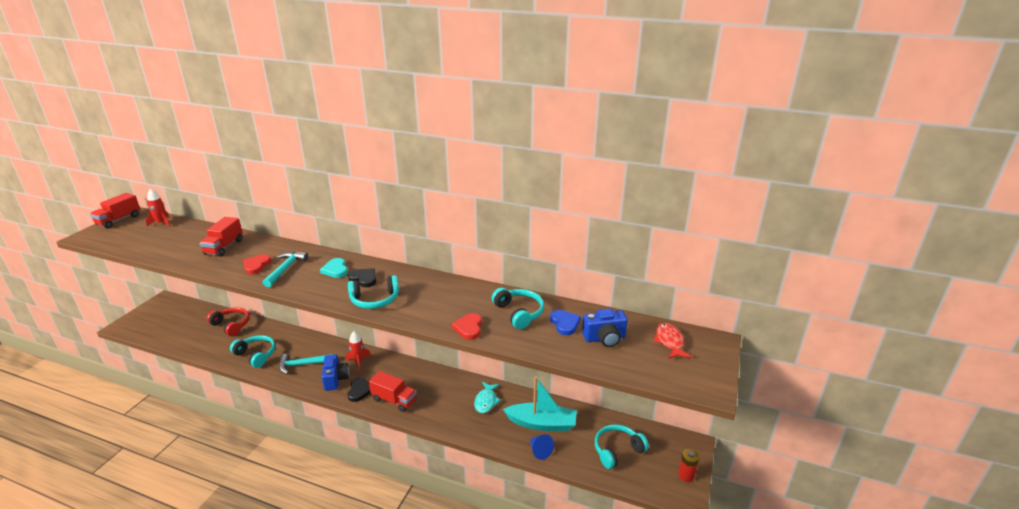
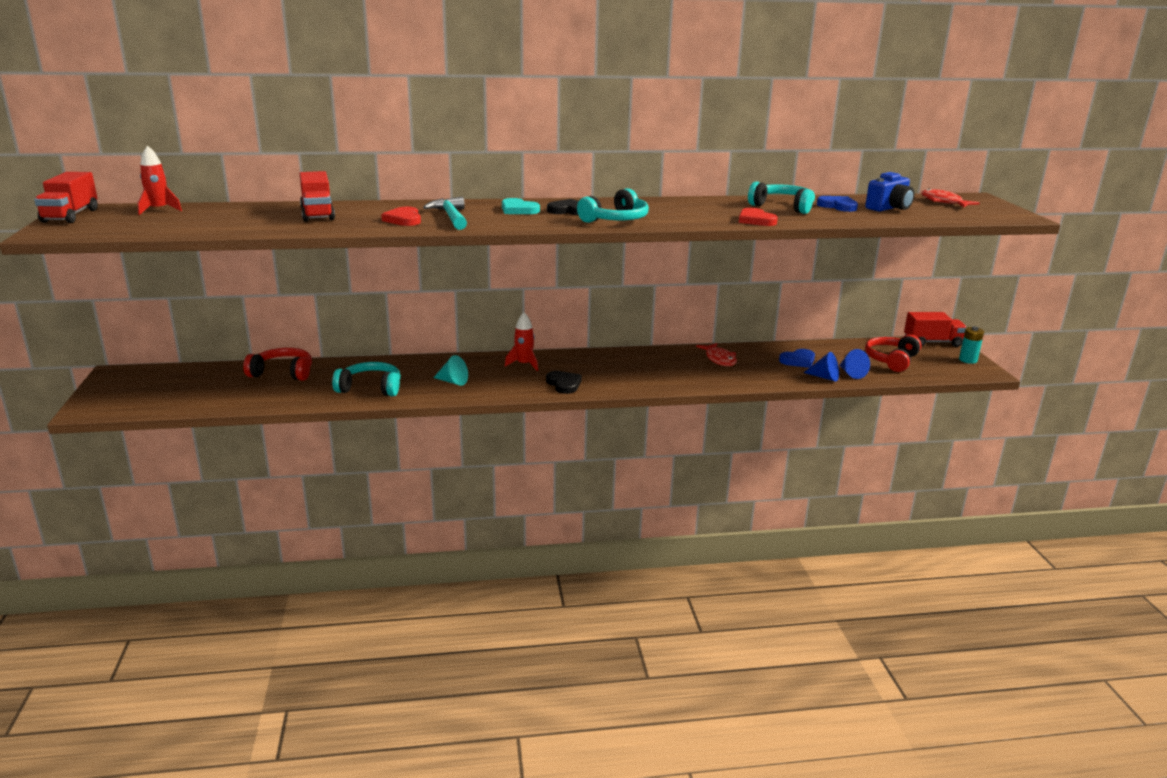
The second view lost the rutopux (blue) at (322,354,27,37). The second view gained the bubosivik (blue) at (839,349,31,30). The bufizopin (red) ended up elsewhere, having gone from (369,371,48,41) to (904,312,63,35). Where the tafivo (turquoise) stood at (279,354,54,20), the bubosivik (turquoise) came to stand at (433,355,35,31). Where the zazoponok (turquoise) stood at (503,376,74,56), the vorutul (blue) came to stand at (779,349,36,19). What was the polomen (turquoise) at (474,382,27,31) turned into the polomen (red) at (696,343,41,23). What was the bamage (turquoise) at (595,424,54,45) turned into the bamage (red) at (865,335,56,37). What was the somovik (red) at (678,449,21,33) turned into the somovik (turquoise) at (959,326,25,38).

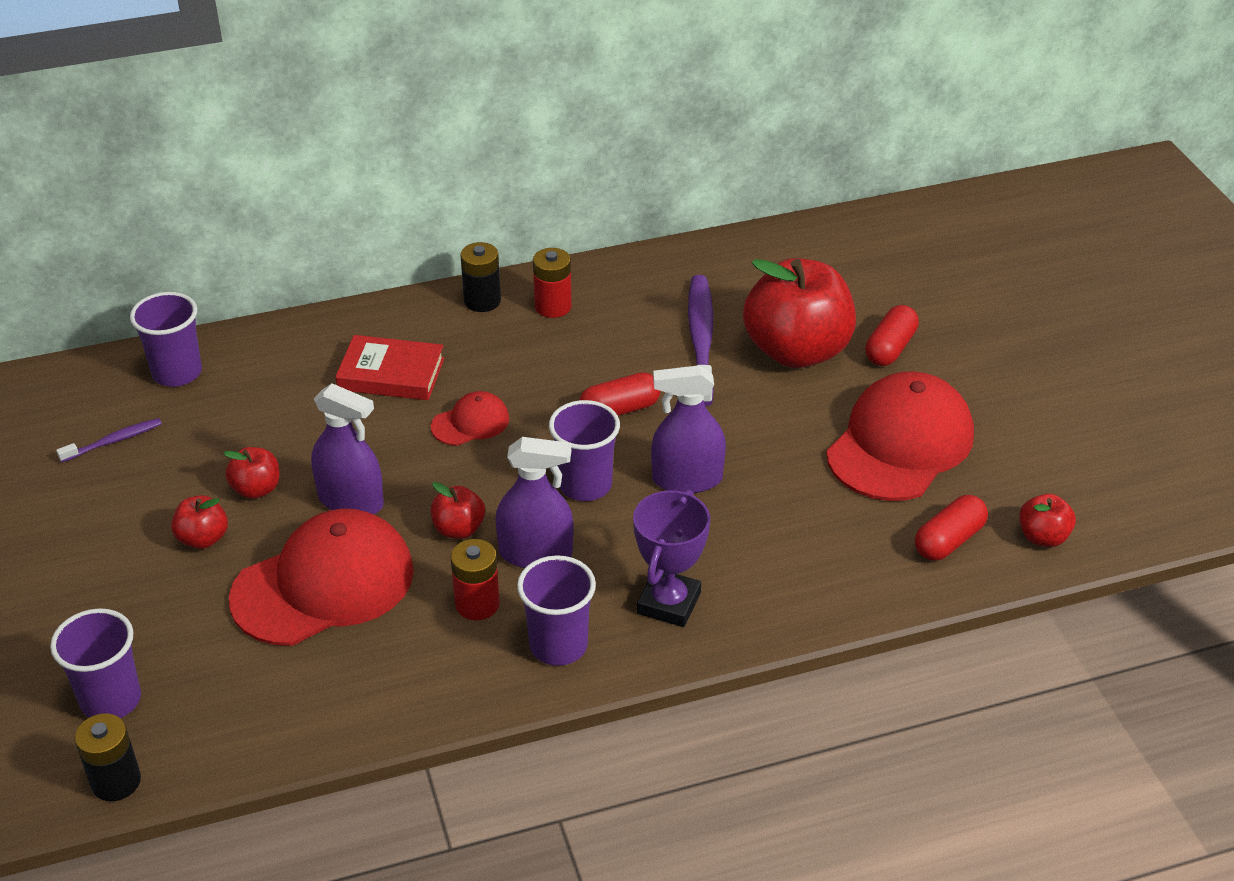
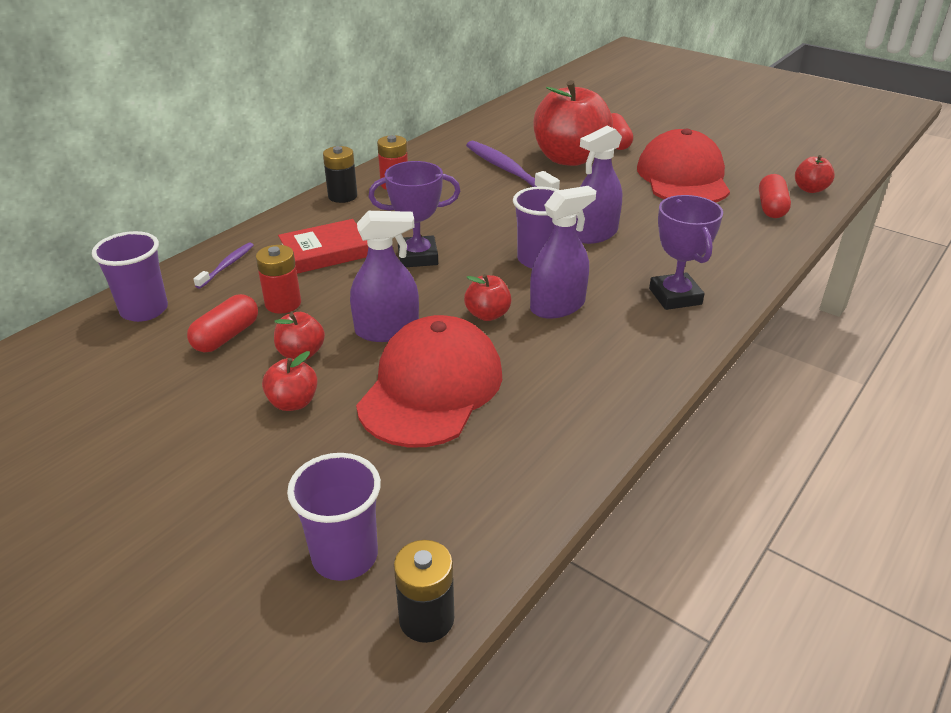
The second view lost the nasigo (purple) at (517,555,79,111). The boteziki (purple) ended up elsewhere, having gone from (56,418,106,44) to (193,242,61,47). The somovik (red) ended up elsewhere, having gone from (451,539,49,81) to (256,245,45,69). The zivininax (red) ended up elsewhere, having gone from (579,372,81,44) to (187,294,71,58). Where the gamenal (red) stood at (431,391,78,55), the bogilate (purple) came to stand at (369,161,91,106).

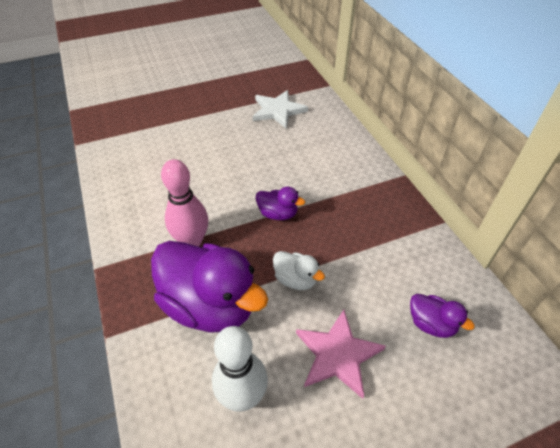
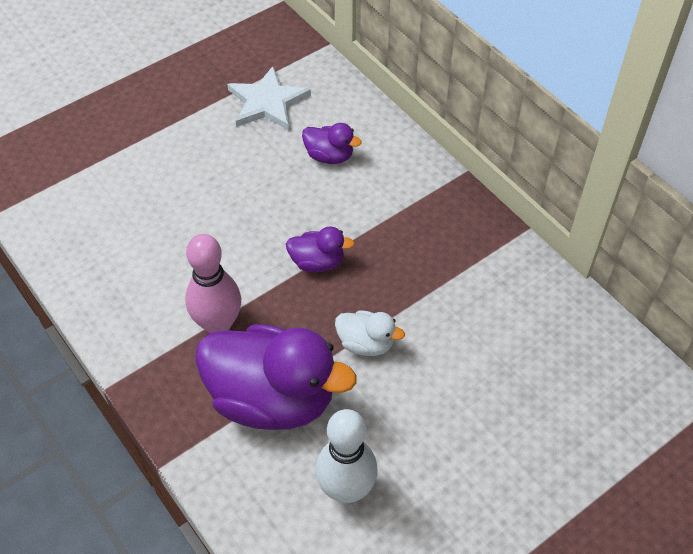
The second view lost the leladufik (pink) at (296,310,90,89). The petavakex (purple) ended up elsewhere, having gone from (410,294,65,44) to (302,123,60,41).

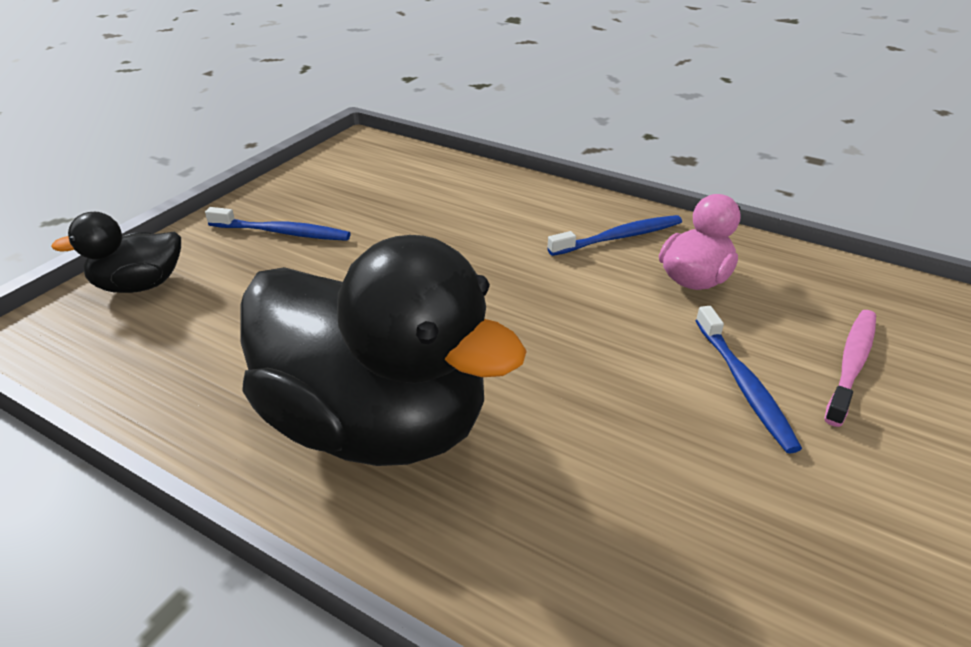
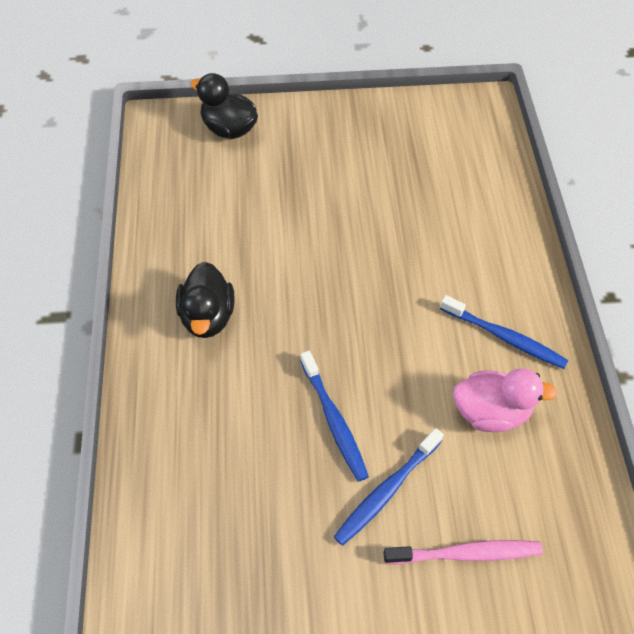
The boteziki (blue) ended up elsewhere, having gone from (205,207,146,34) to (300,351,69,131). The size of the petavakex (black) at (240,235,287,231) changed by a factor of 0.47.

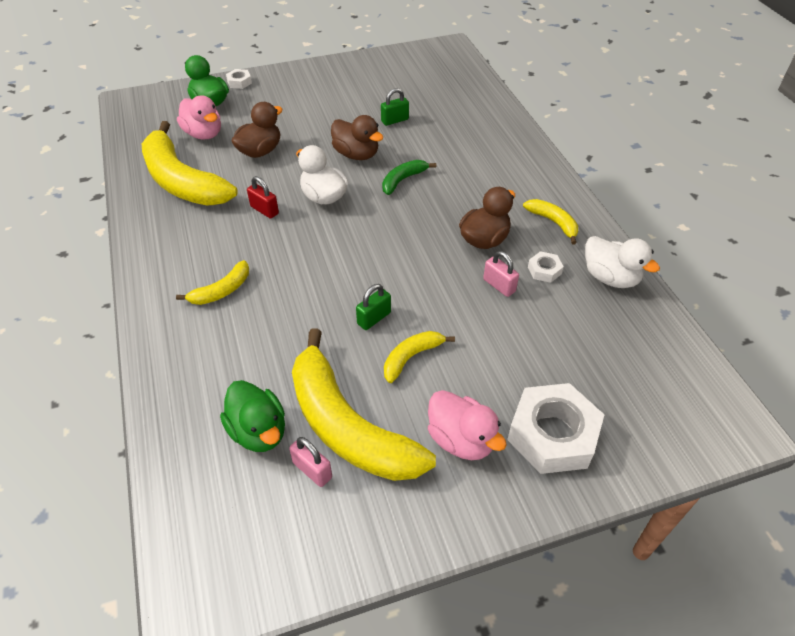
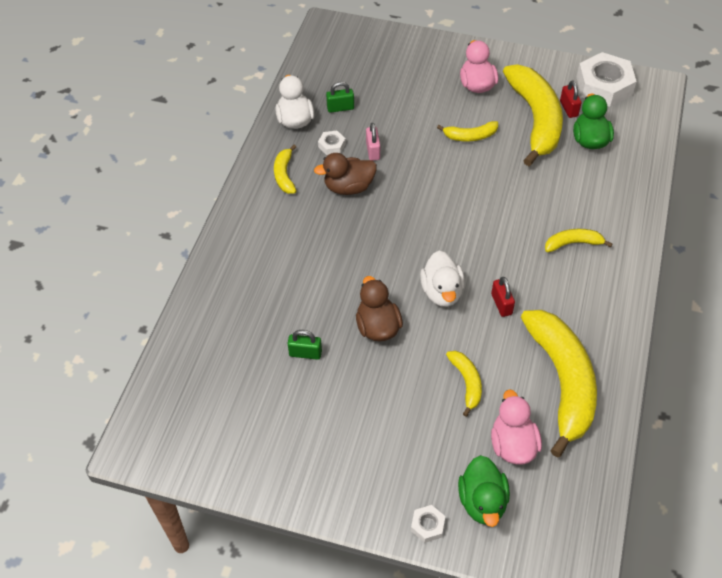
The second view lost the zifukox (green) at (382,160,54,35). The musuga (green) ended up elsewhere, having gone from (356,284,35,46) to (326,82,28,31). The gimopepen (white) ended up elsewhere, having gone from (507,383,97,91) to (577,52,60,55). Where the petavakex (brown) stood at (231,102,52,56), the zifukox (yellow) came to stand at (446,351,36,66). What was the musuga (pink) at (289,437,43,50) turned into the musuga (red) at (560,80,21,38).

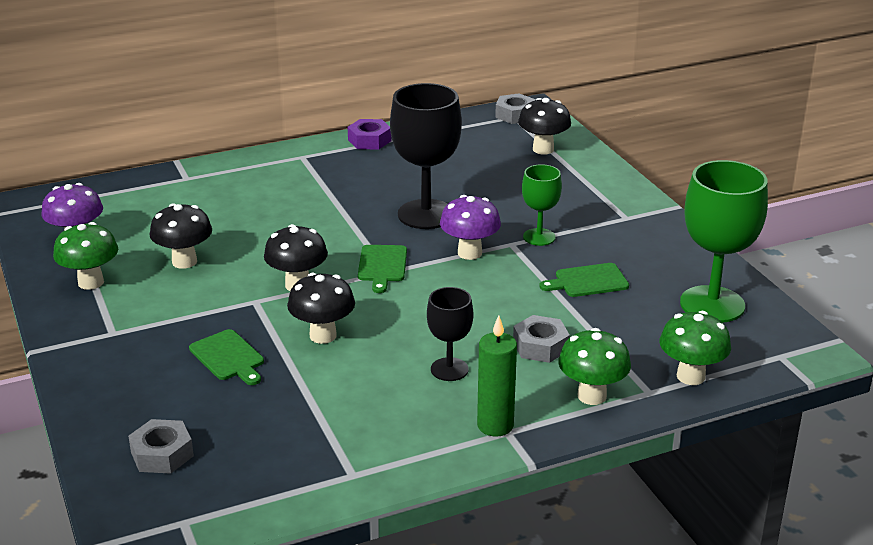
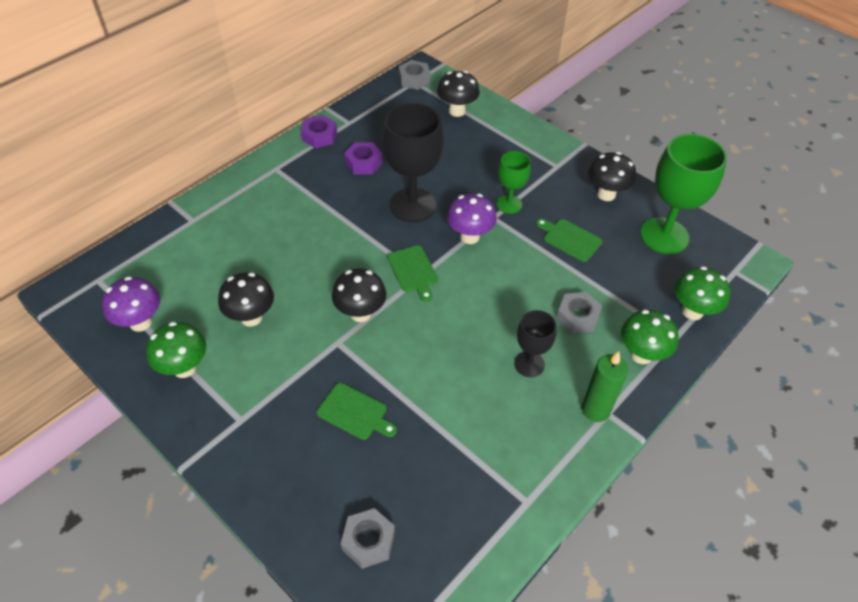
The second view gained the gimopepen (purple) at (344,142,39,32). The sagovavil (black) ended up elsewhere, having gone from (287,273,68,71) to (588,152,48,49). The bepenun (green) at (539,263,90,34) ended up facing another way, 75 degrees clockwise from before.

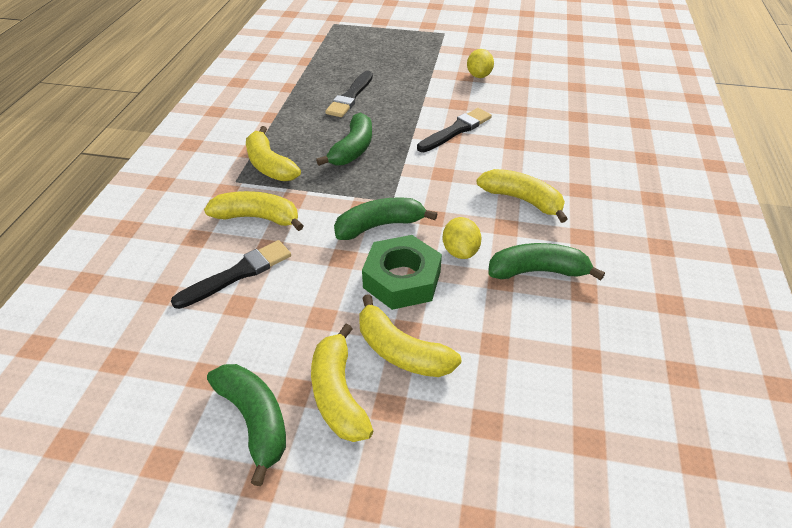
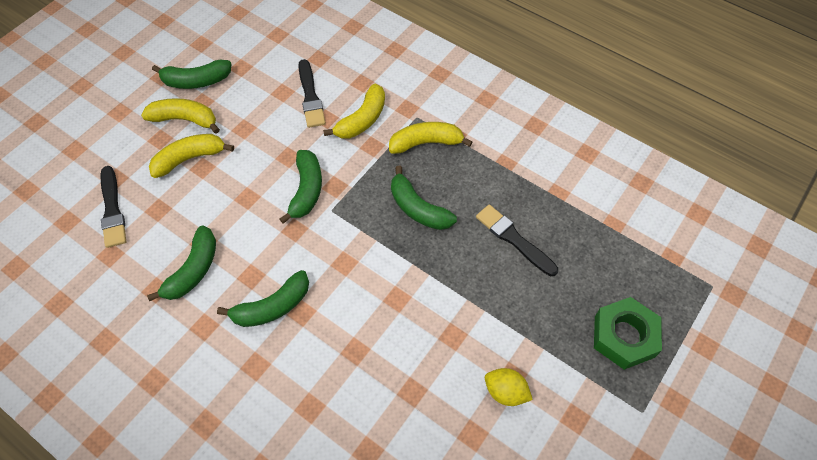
The second view lost the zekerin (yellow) at (443,217,38,42). The gimopepen (green) ended up elsewhere, having gone from (362,235,80,75) to (594,297,68,73). The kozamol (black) ended up elsewhere, having gone from (417,108,75,44) to (101,166,25,82). What was the zifukox (yellow) at (476,169,92,54) turned into the zifukox (green) at (217,270,92,57).

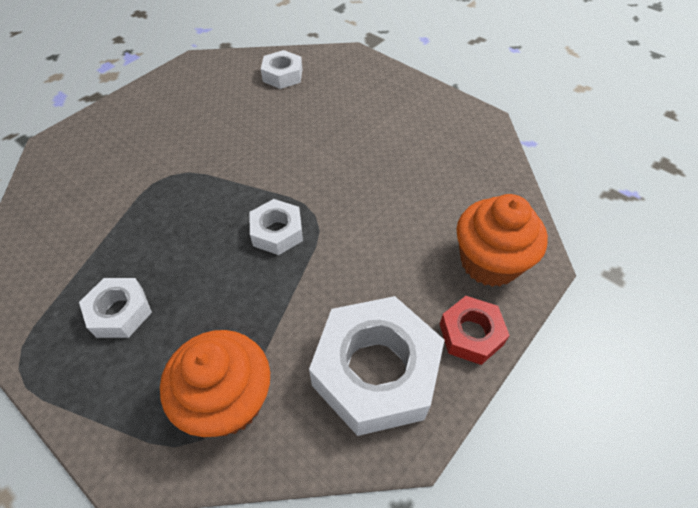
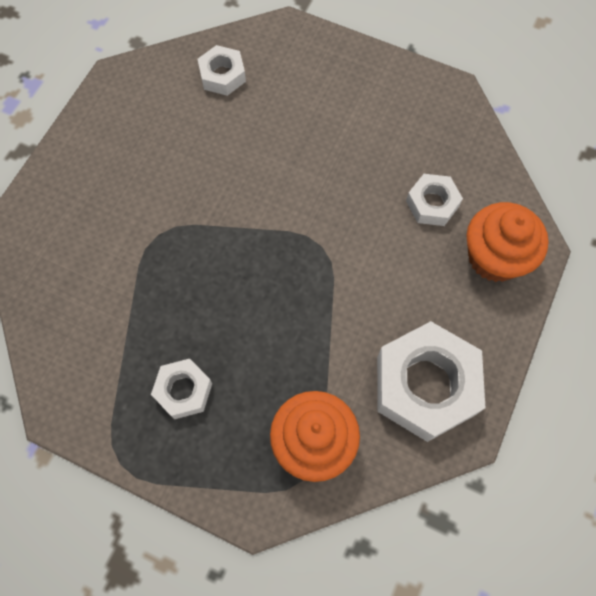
The second view lost the gimopepen (red) at (440,296,70,69). The gimopepen (white) ended up elsewhere, having gone from (249,199,54,56) to (406,174,57,52).

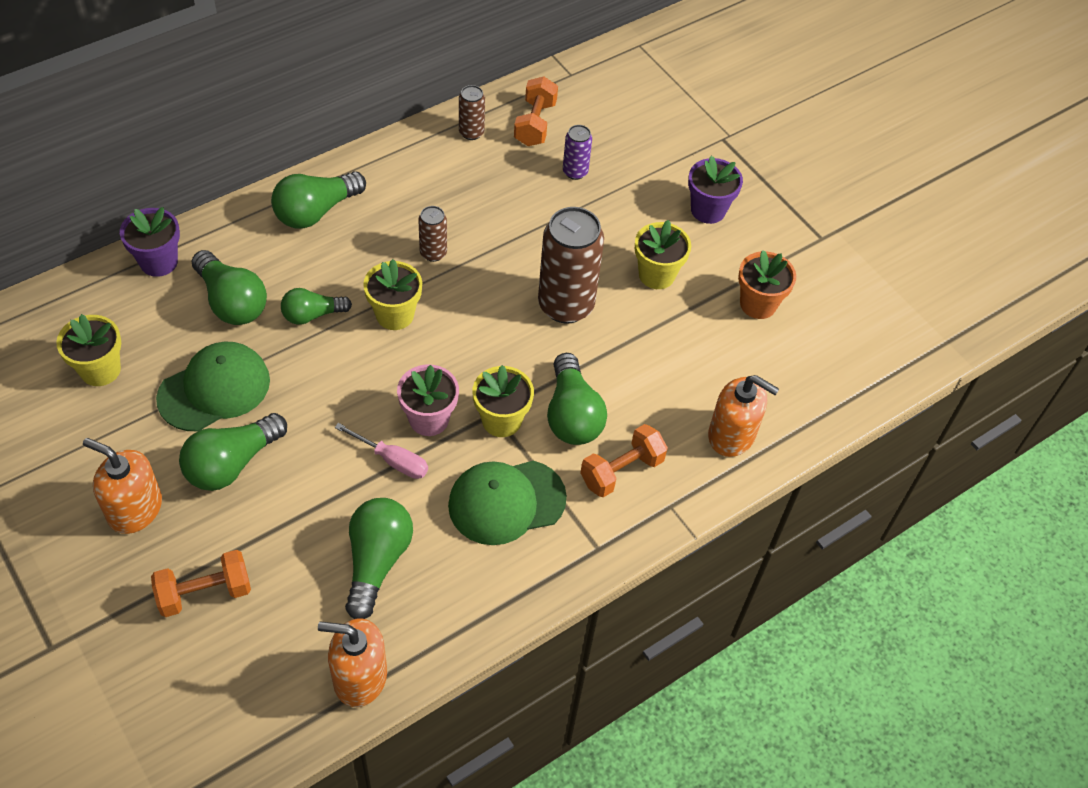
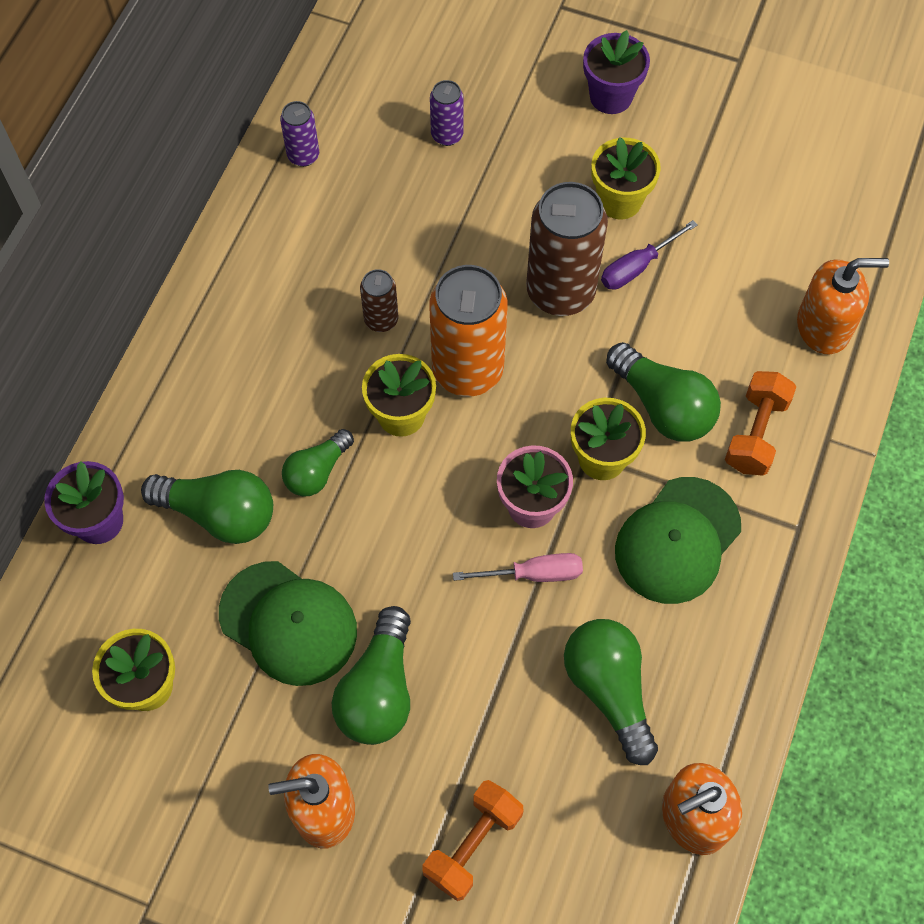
The second view lost the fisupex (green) at (271,171,95,58). The second view lost the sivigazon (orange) at (514,76,44,70). The second view lost the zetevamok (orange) at (738,250,58,69). The second view gained the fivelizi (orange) at (429,265,79,131). The second view gained the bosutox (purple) at (601,220,97,70). What was the fivelizi (brown) at (459,85,26,55) turned into the fivelizi (purple) at (280,101,39,66). The gamenal (green) at (156,342,114,89) ended up facing another way, 105 degrees clockwise from before.

